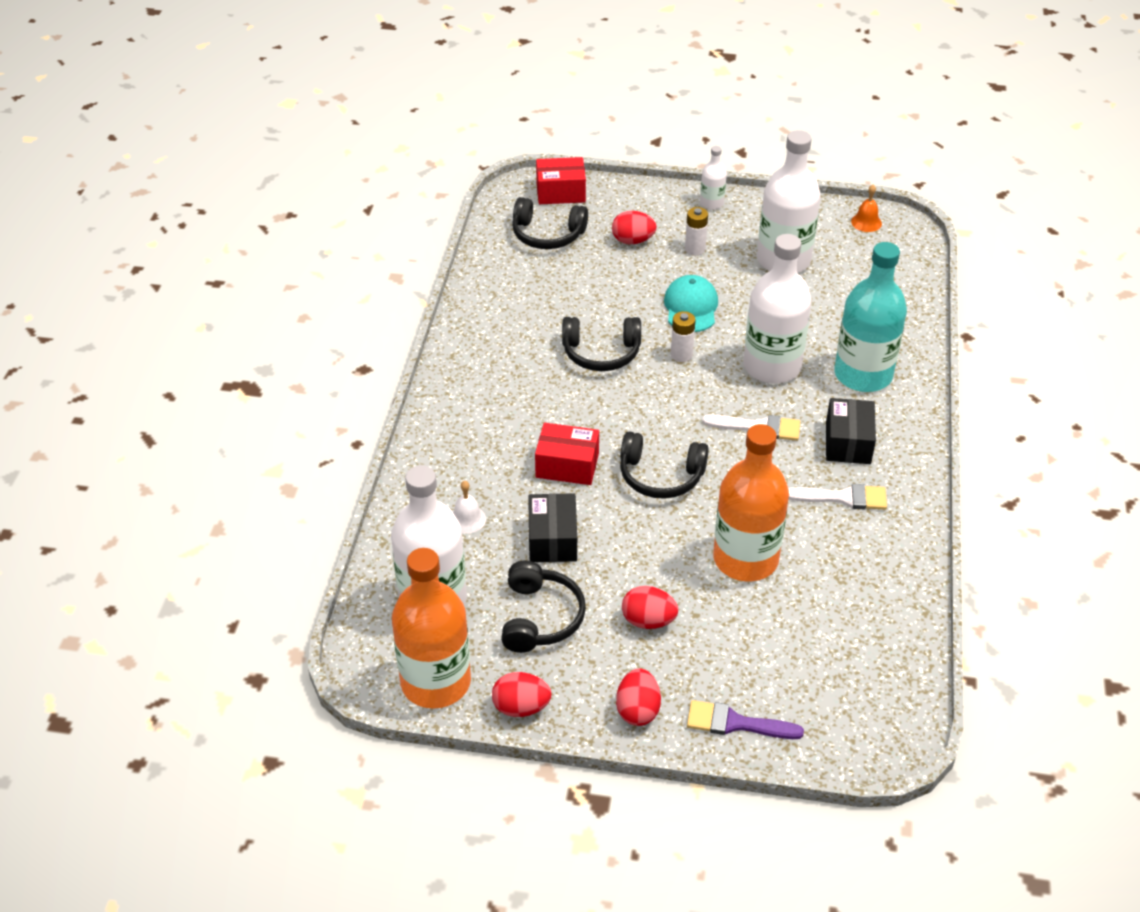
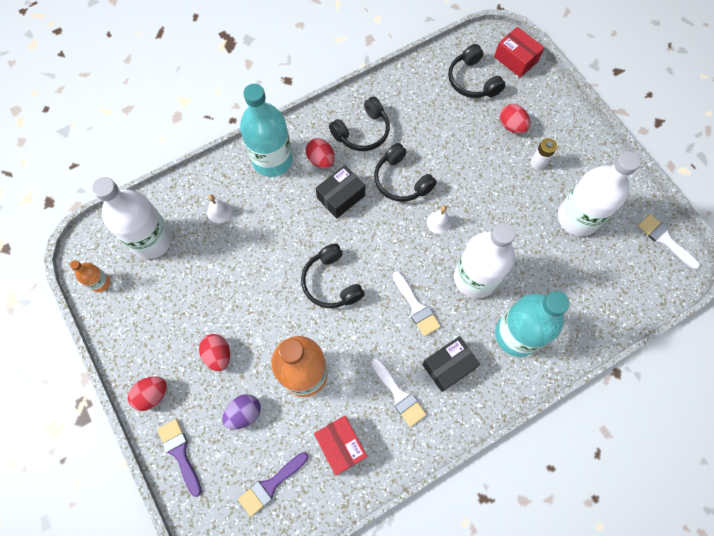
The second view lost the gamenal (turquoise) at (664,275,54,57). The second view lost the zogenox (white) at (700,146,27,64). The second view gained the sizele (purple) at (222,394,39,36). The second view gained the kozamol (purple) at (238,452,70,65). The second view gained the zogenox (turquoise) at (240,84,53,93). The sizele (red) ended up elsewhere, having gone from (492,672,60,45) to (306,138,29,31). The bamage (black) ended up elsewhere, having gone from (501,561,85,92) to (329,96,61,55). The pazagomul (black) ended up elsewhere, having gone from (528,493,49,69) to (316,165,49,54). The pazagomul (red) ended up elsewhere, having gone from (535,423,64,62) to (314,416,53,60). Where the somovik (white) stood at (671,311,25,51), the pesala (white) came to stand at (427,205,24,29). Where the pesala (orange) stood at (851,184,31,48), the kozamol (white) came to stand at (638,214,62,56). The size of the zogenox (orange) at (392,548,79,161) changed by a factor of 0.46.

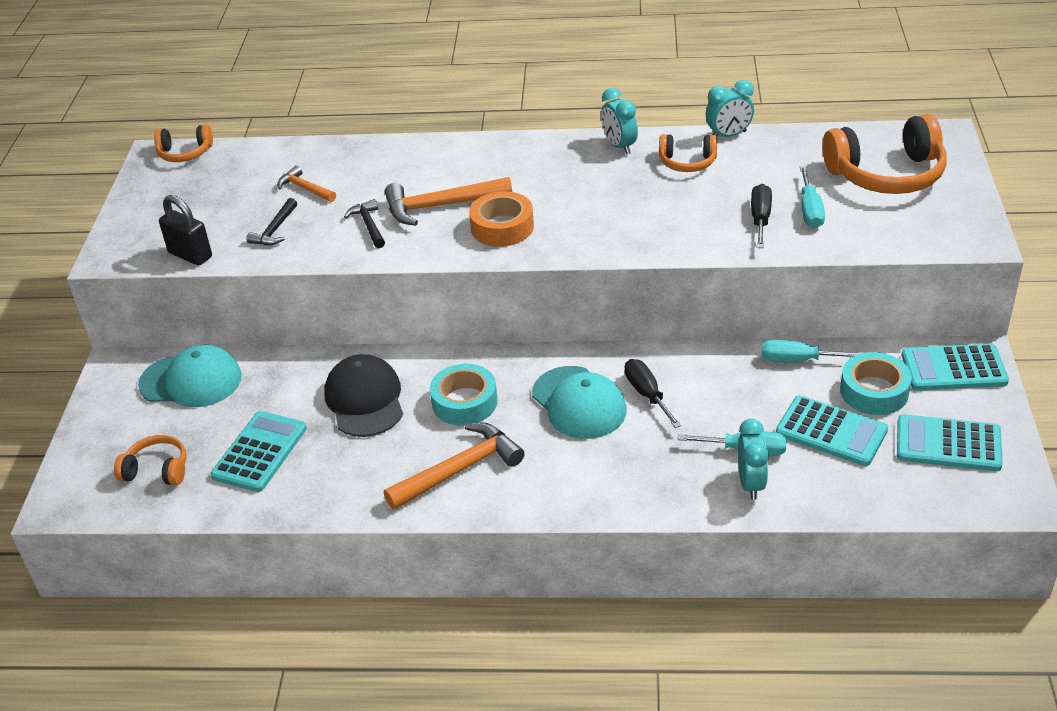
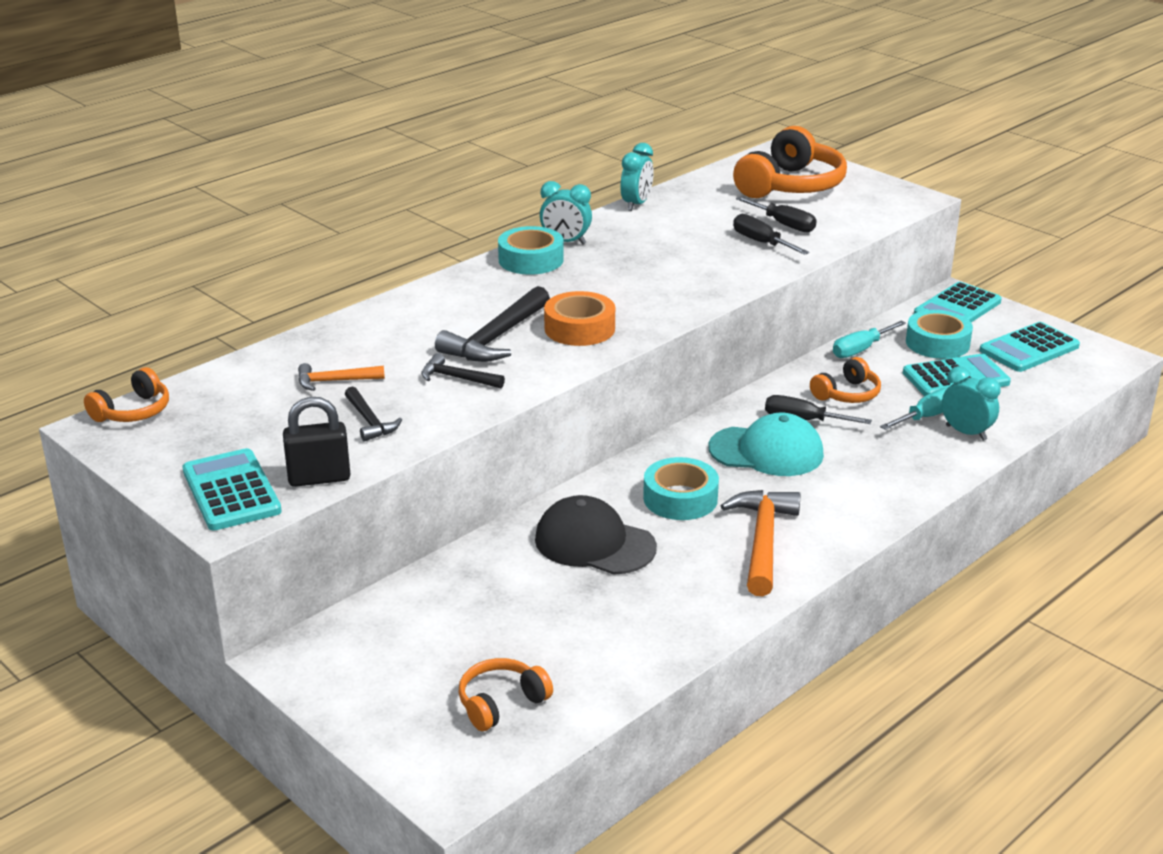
The second view lost the gamenal (turquoise) at (138,345,104,62). The second view gained the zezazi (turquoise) at (498,226,66,49). The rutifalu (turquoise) ended up elsewhere, having gone from (211,411,96,81) to (182,448,100,83). The bamage (orange) ended up elsewhere, having gone from (659,134,58,38) to (810,357,71,46). What was the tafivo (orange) at (385,177,127,49) turned into the tafivo (black) at (435,286,115,76). What was the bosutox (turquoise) at (800,166,25,62) turned into the bosutox (black) at (736,197,81,36).

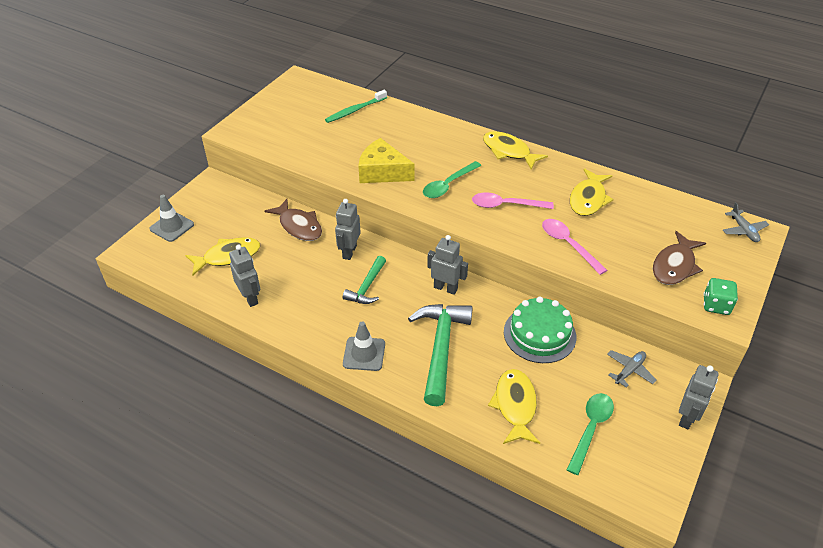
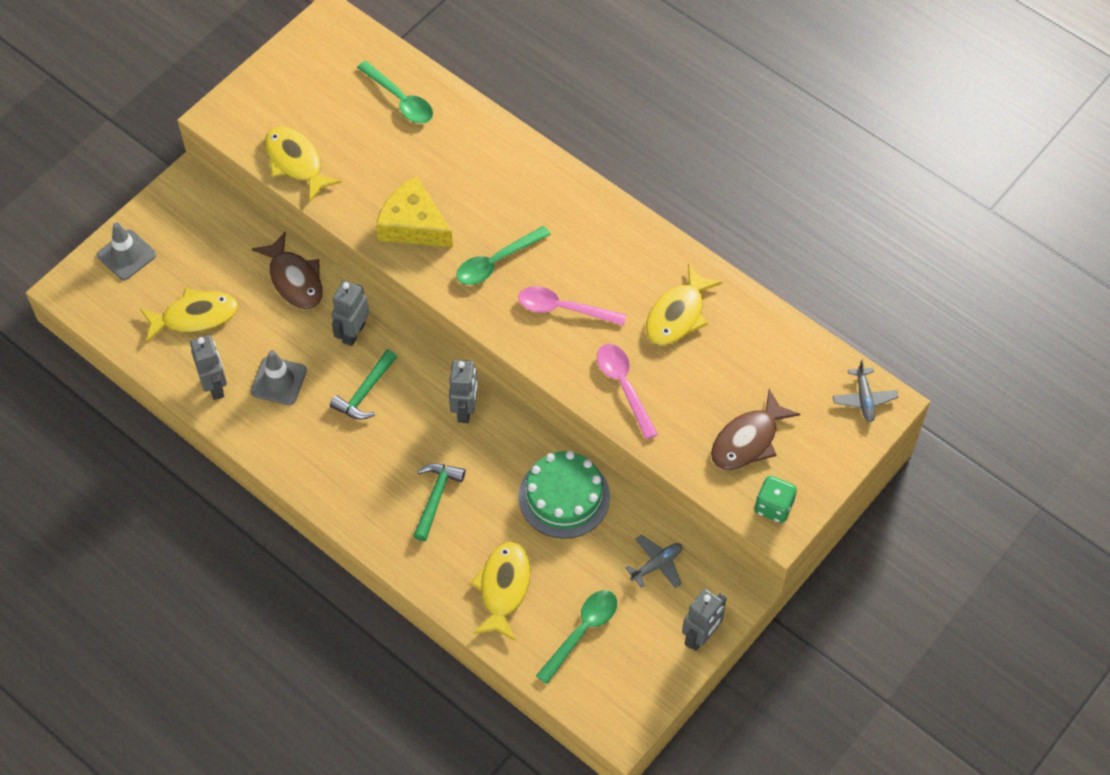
The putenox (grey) ended up elsewhere, having gone from (343,322,42,49) to (250,350,57,55). The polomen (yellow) ended up elsewhere, having gone from (483,131,65,39) to (265,127,77,75). Where the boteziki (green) stood at (325,90,62,33), the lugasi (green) came to stand at (357,61,76,62). The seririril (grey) at (427,235,41,60) ended up facing another way, 60 degrees clockwise from before. The size of the tafivo (green) at (408,304,65,102) changed by a factor of 0.57.

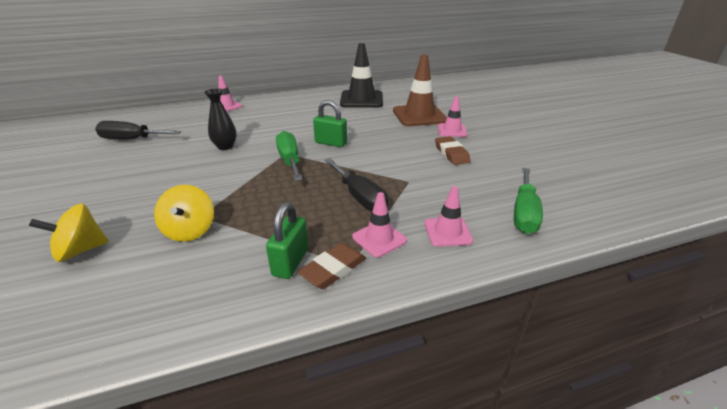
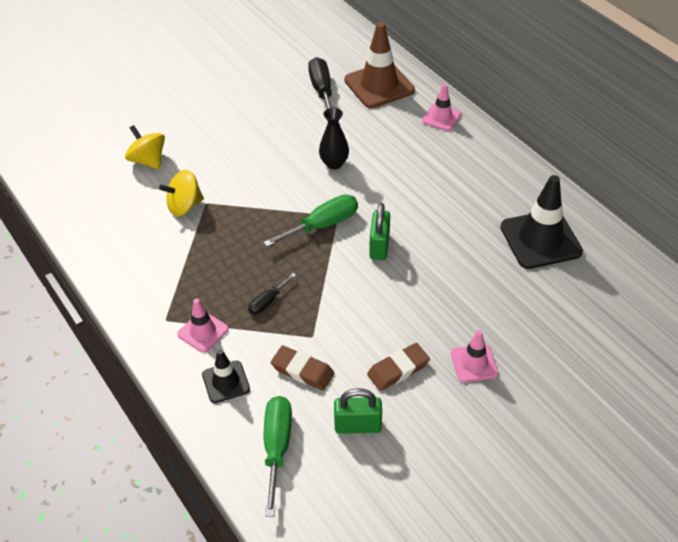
The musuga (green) ended up elsewhere, having gone from (266,202,42,77) to (334,388,48,46). The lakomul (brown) ended up elsewhere, having gone from (297,243,69,46) to (271,345,63,46). The putenox (brown) ended up elsewhere, having gone from (393,55,54,71) to (344,22,71,86). What was the putenox (pink) at (425,186,48,60) turned into the putenox (black) at (202,349,48,54). The bosutox (green) at (514,168,29,66) ended up facing another way, 90 degrees clockwise from before. The size of the bosutox (black) at (324,158,64,53) changed by a factor of 0.57.

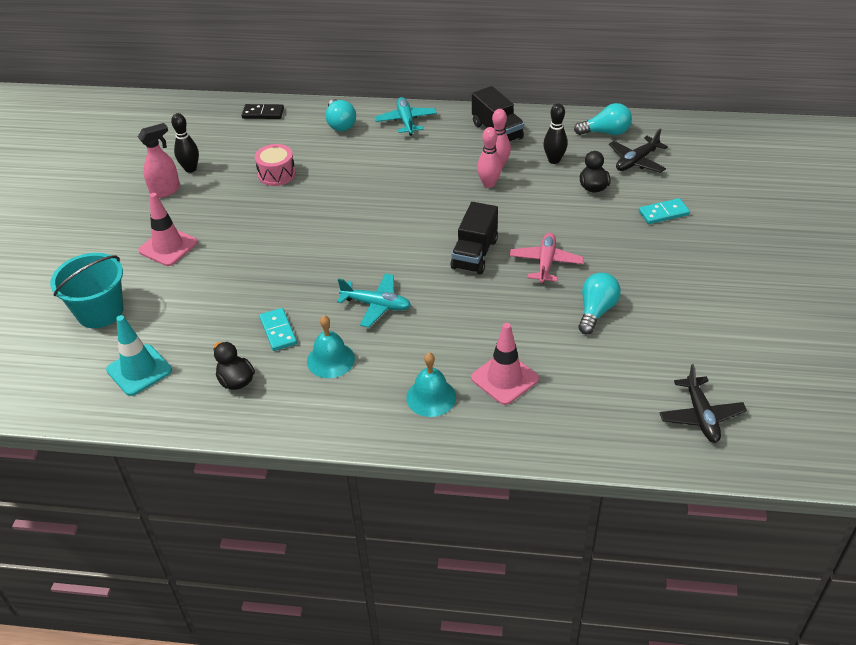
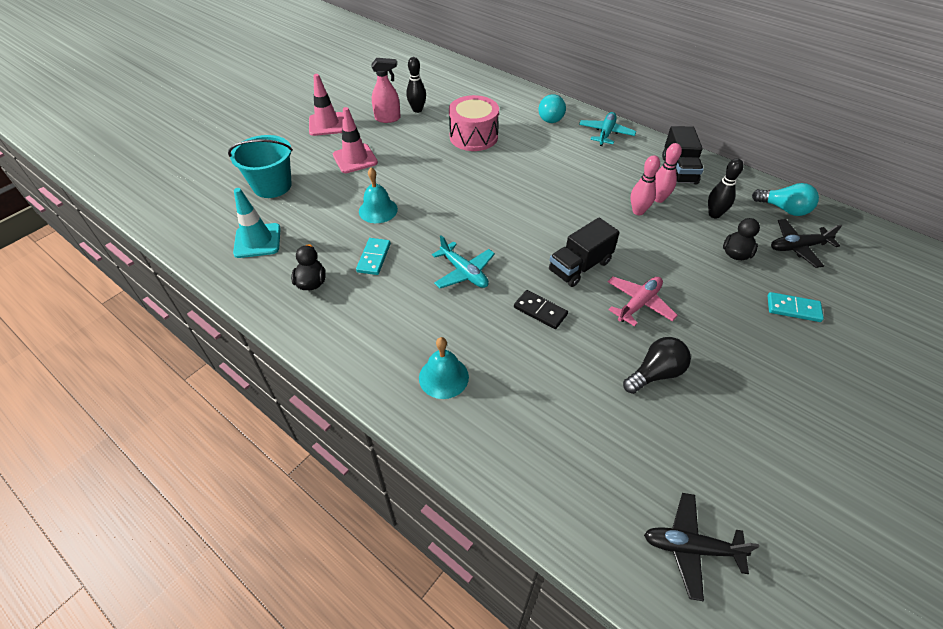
The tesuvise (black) ended up elsewhere, having gone from (242,104,42,15) to (514,290,54,39). The pesala (turquoise) ended up elsewhere, having gone from (307,315,48,63) to (359,168,39,55). The putenox (pink) ended up elsewhere, having gone from (471,323,68,82) to (309,74,34,62). What was the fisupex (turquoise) at (578,273,43,61) turned into the fisupex (black) at (623,337,68,57). The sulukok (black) at (659,364,88,79) ended up facing another way, 75 degrees clockwise from before. The size of the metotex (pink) at (255,144,41,42) changed by a factor of 1.51.

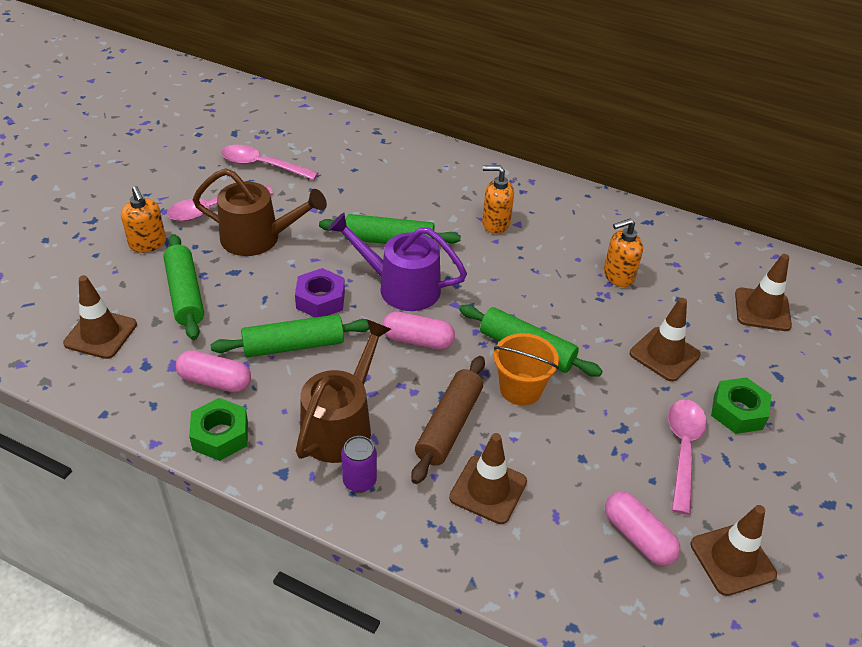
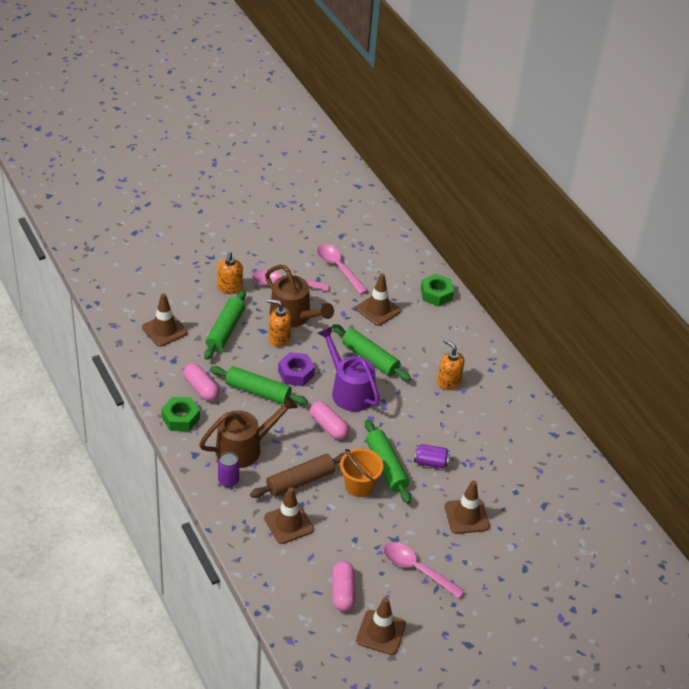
The second view gained the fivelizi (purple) at (414,444,36,24). The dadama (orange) ended up elsewhere, having gone from (604,219,39,68) to (267,299,24,48). The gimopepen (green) ended up elsewhere, having gone from (711,377,60,57) to (421,274,33,32). The putenox (brown) ended up elsewhere, having gone from (735,254,57,77) to (356,273,45,53). The lugasi (pink) at (668,399,39,116) ended up facing another way, 105 degrees counterclockwise from before.

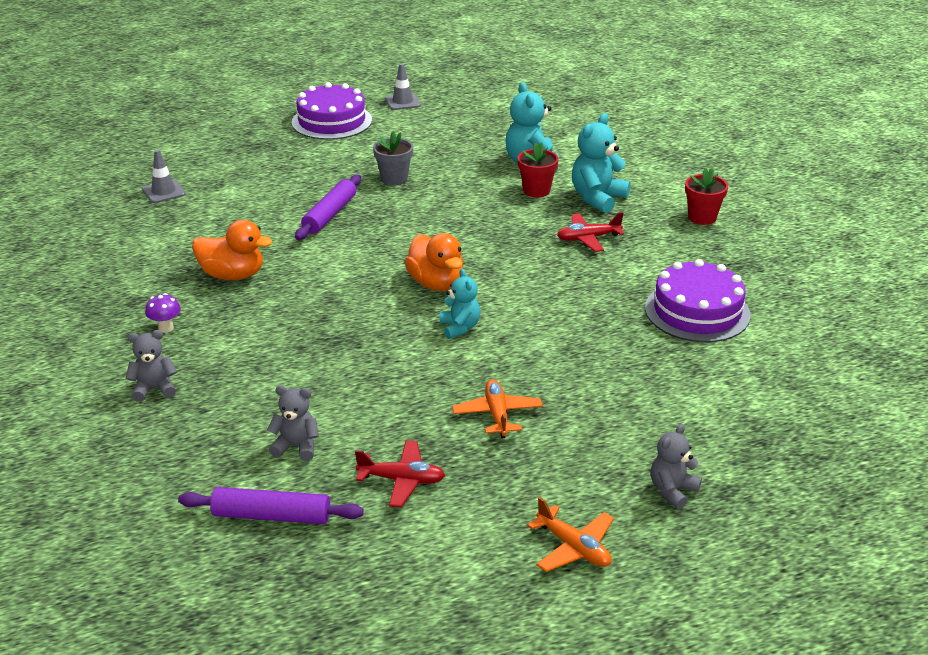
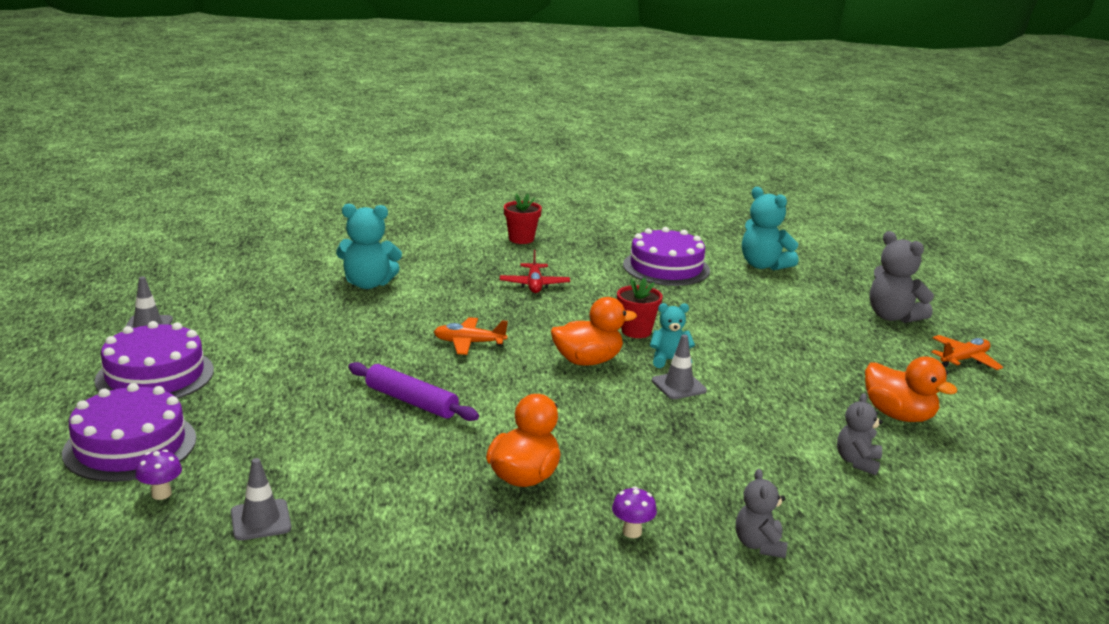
The second view lost the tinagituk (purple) at (178,487,186,37). The second view lost the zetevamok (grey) at (373,131,40,54). The second view gained the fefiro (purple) at (62,383,134,99). The second view gained the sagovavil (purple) at (135,450,47,50). The second view gained the putenox (grey) at (652,335,55,64). The sulukok (orange) ended up elsewhere, having gone from (452,379,91,59) to (434,317,74,38). The zetevamok (red) ended up elsewhere, having gone from (518,142,40,55) to (617,278,46,60). The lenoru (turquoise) ended up elsewhere, having gone from (572,113,59,100) to (742,187,57,83). Where the sulukok (red) stood at (355,440,90,67), the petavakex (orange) came to stand at (865,357,92,65). The size of the lenoru (grey) at (651,424,51,85) changed by a factor of 1.62.

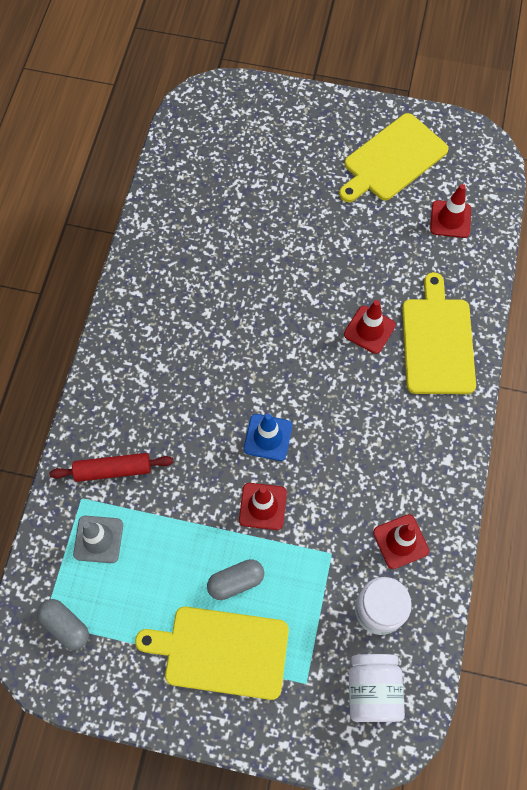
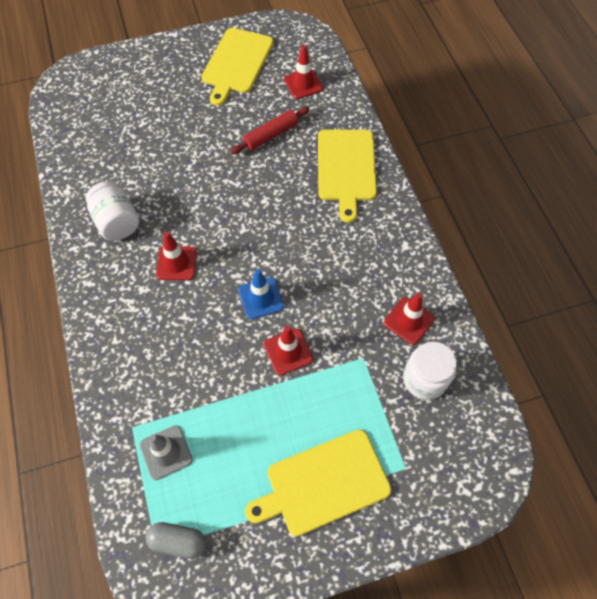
The second view lost the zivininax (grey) at (207,559,57,41). The tinagituk (red) ended up elsewhere, having gone from (49,453,124,29) to (230,107,80,47). The putenox (red) ended up elsewhere, having gone from (344,300,52,54) to (156,232,41,48). The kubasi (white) ended up elsewhere, having gone from (349,654,56,68) to (86,181,53,59). The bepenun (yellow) at (402,272,74,122) ended up facing another way, 150 degrees counterclockwise from before.

